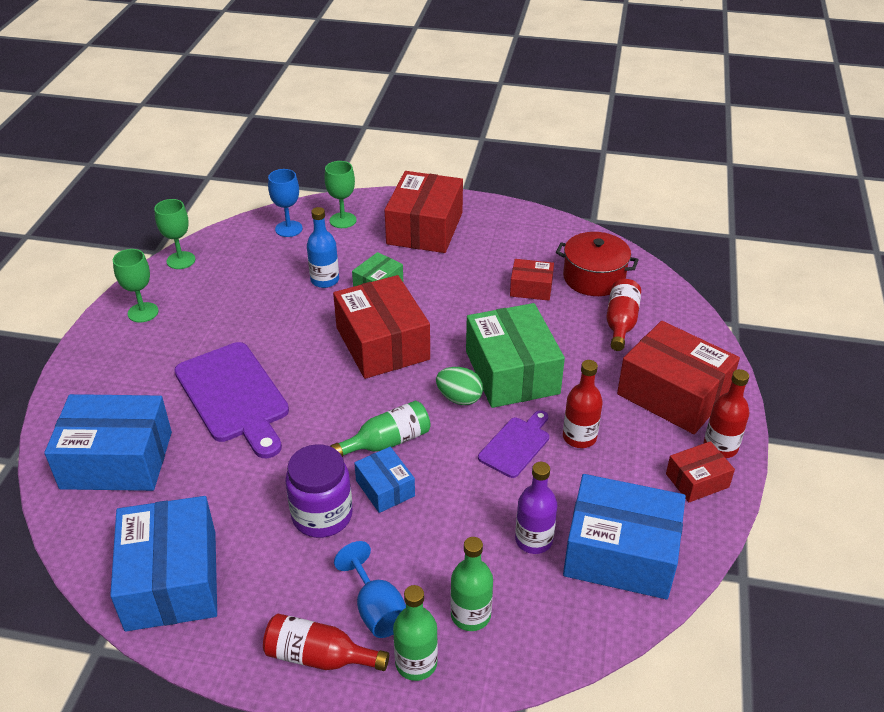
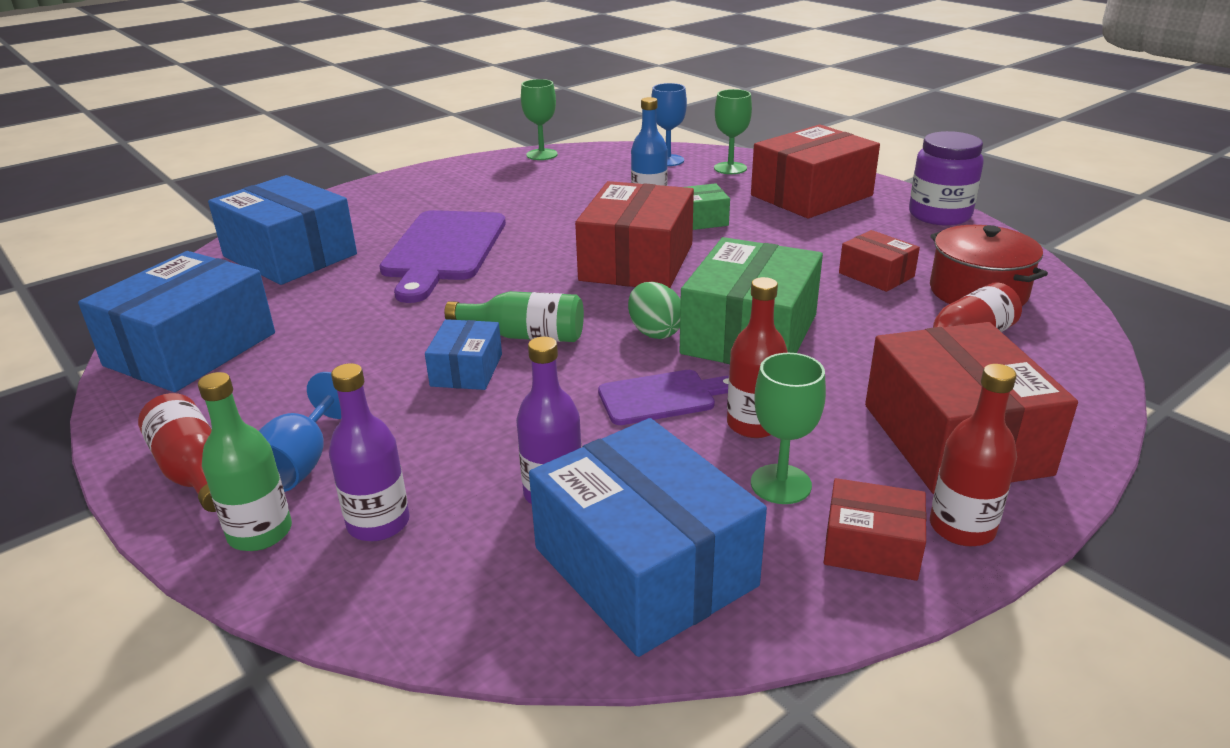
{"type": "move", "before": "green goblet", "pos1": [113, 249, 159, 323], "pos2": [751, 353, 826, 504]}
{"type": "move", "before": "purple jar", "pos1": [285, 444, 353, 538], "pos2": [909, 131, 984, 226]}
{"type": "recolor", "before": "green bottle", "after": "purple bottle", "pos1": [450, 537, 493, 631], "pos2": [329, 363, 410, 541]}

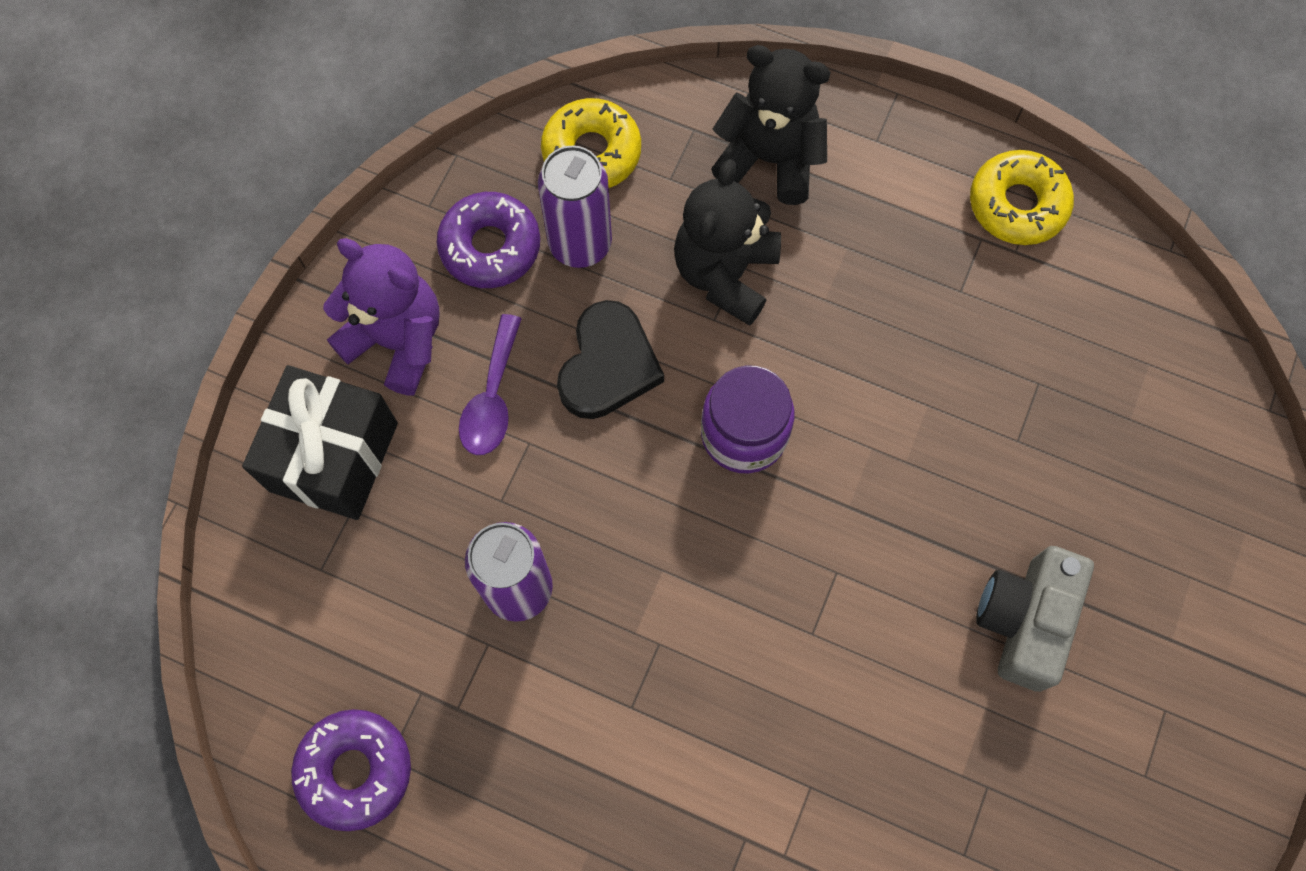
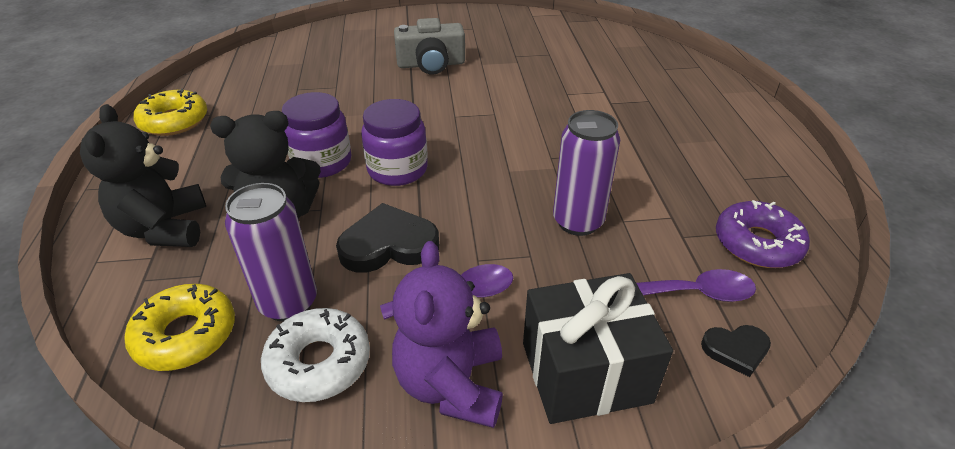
{"type": "recolor", "before": "purple donut", "after": "white donut", "pos1": [436, 192, 540, 288], "pos2": [261, 308, 370, 402]}
{"type": "insert", "after": "purple jar", "pos2": [282, 92, 352, 178]}
{"type": "insert", "after": "purple spoon", "pos2": [637, 269, 756, 302]}
{"type": "insert", "after": "black heart", "pos2": [701, 325, 771, 377]}

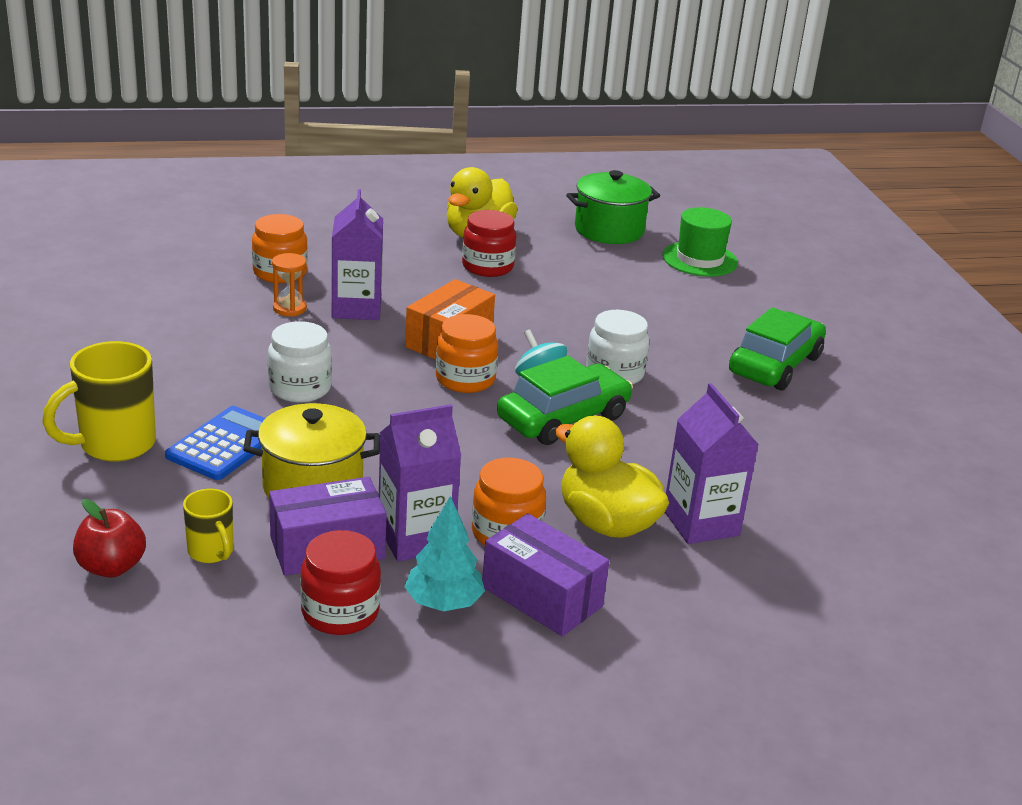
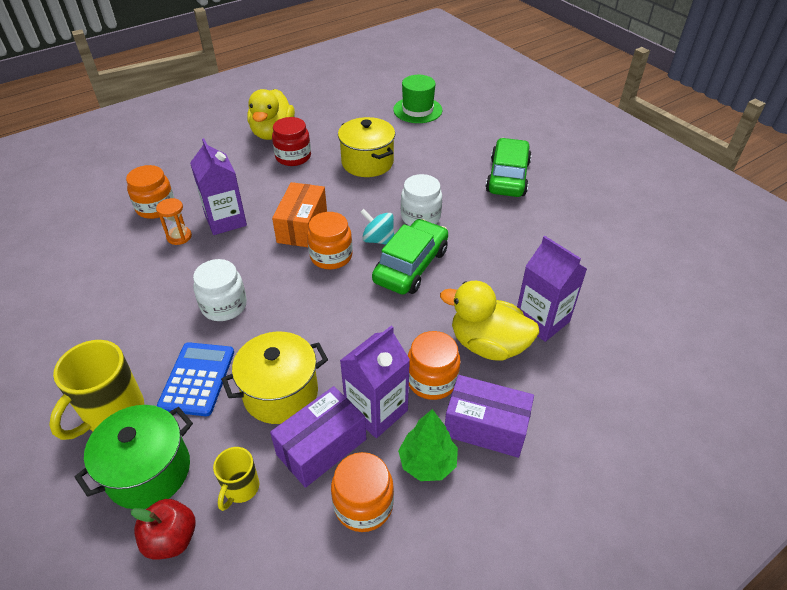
{"type": "rotate", "before": "yellow mug", "pos1": [183, 489, 233, 563], "pos2": [213, 447, 259, 511], "turn": 75}
{"type": "recolor", "before": "red jar", "after": "orange jar", "pos1": [300, 530, 381, 635], "pos2": [331, 452, 394, 532]}
{"type": "recolor", "before": "turquoise tree", "after": "green tree", "pos1": [405, 496, 485, 611], "pos2": [398, 409, 458, 481]}
{"type": "move", "before": "green pot", "pos1": [566, 170, 660, 244], "pos2": [74, 405, 193, 509]}
{"type": "insert", "after": "yellow pot", "pos2": [338, 117, 395, 177]}

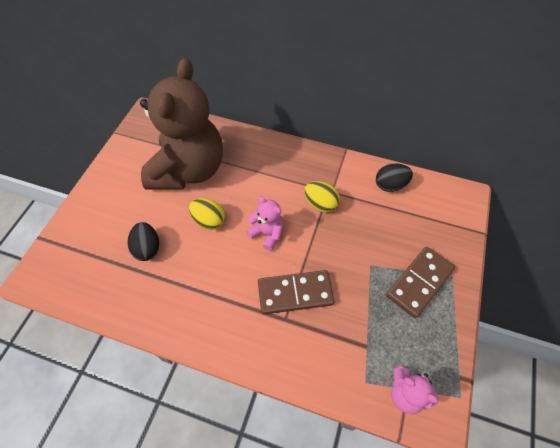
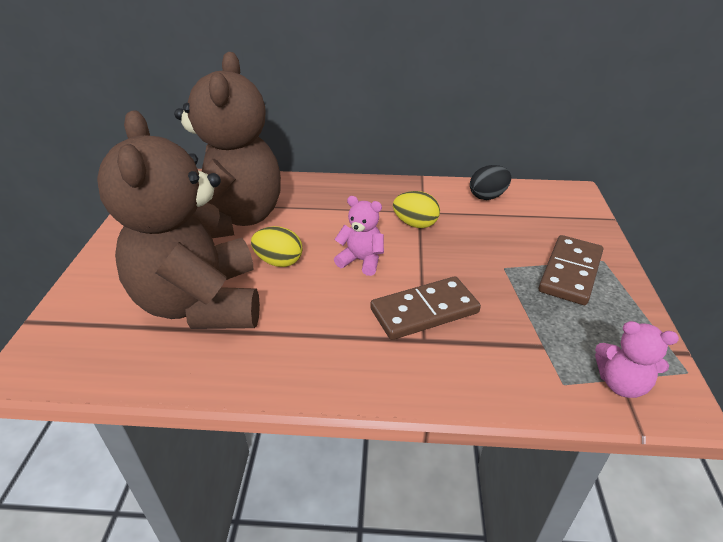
{"type": "replace", "before": "black egg", "after": "brown teddy bear", "pos1": [128, 222, 160, 261], "pos2": [97, 110, 260, 329]}

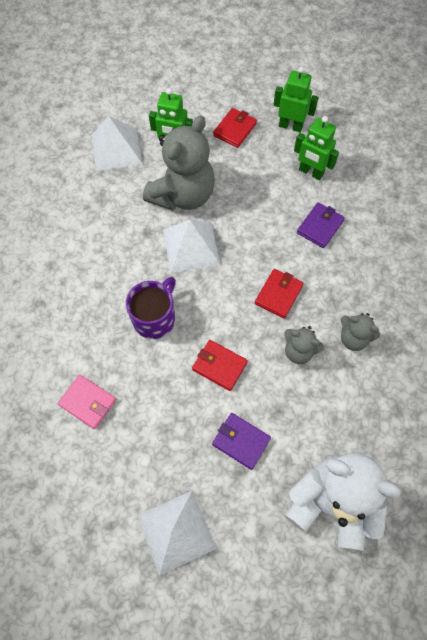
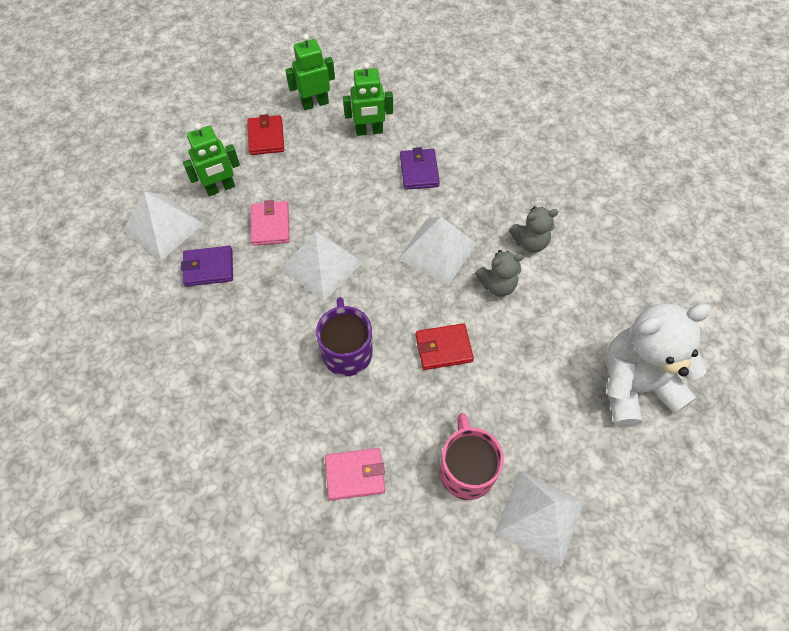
{"type": "replace", "before": "grey teddy bear", "after": "pink wallet", "pos1": [143, 115, 215, 210], "pos2": [251, 200, 290, 246]}
{"type": "move", "before": "purple wallet", "pos1": [212, 413, 271, 470], "pos2": [181, 246, 233, 287]}
{"type": "replace", "before": "red wallet", "after": "white pyramid", "pos1": [255, 269, 304, 318], "pos2": [398, 217, 476, 286]}
{"type": "insert", "after": "pink mug", "pos2": [440, 413, 504, 500]}

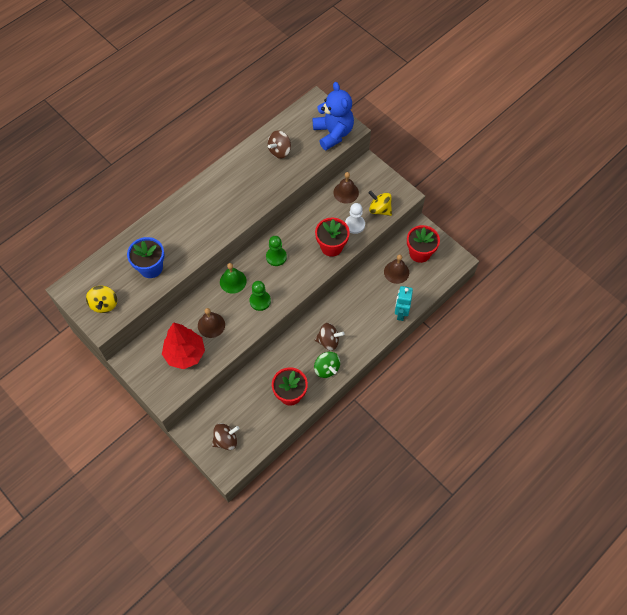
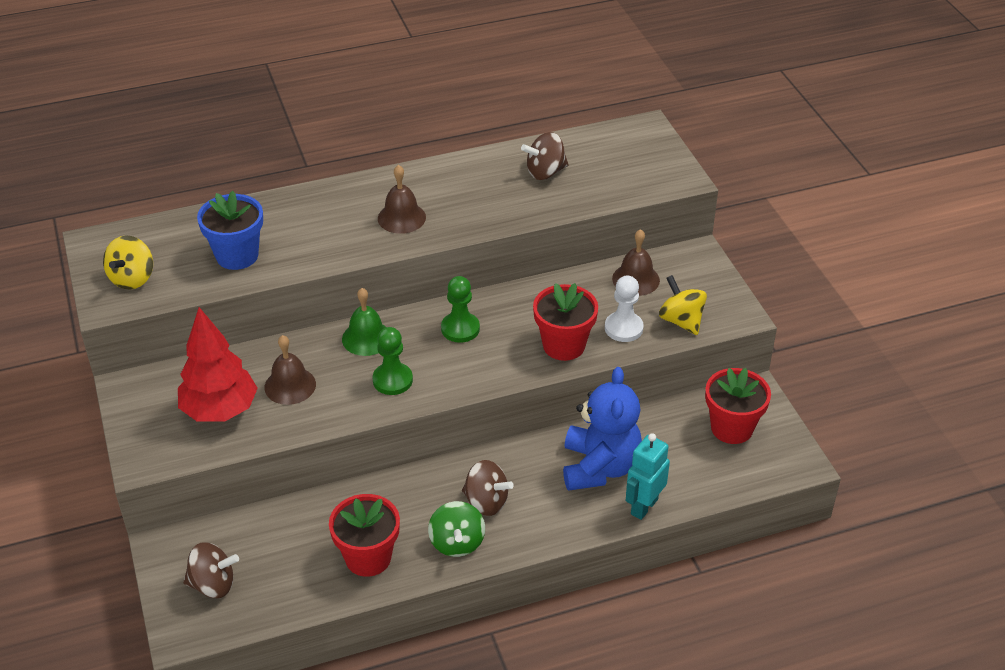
{"type": "move", "before": "blue teddy bear", "pos1": [313, 82, 354, 150], "pos2": [563, 367, 642, 491]}
{"type": "move", "before": "brown bell", "pos1": [384, 254, 409, 284], "pos2": [378, 165, 426, 234]}

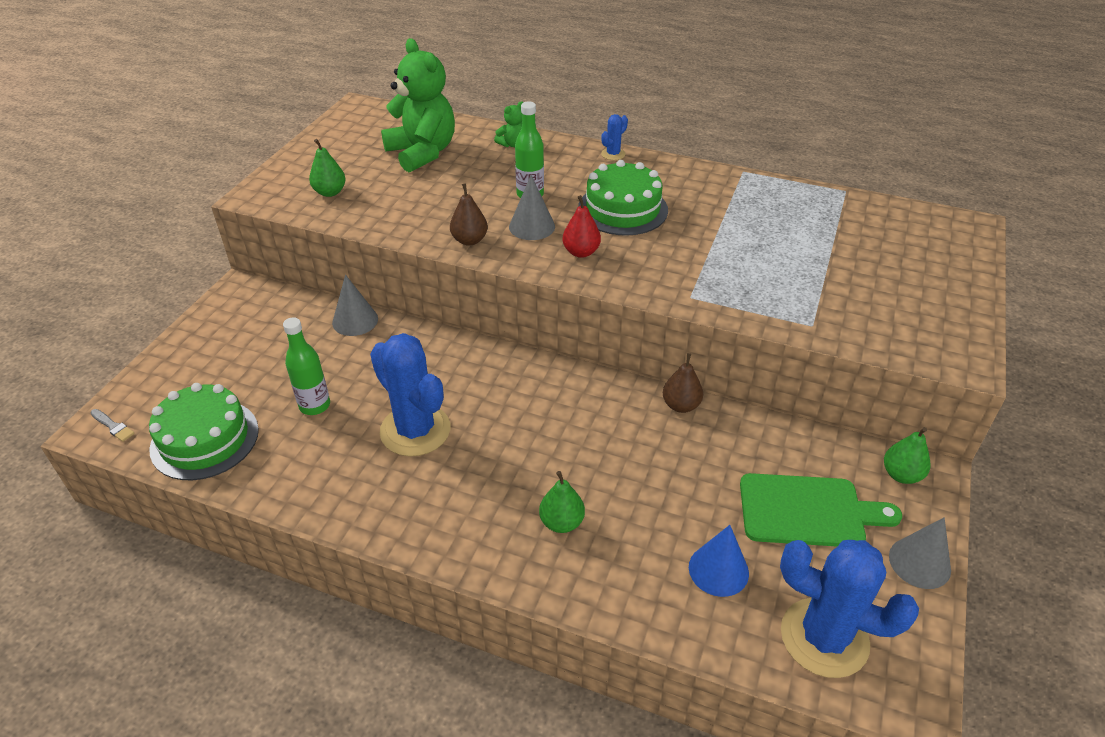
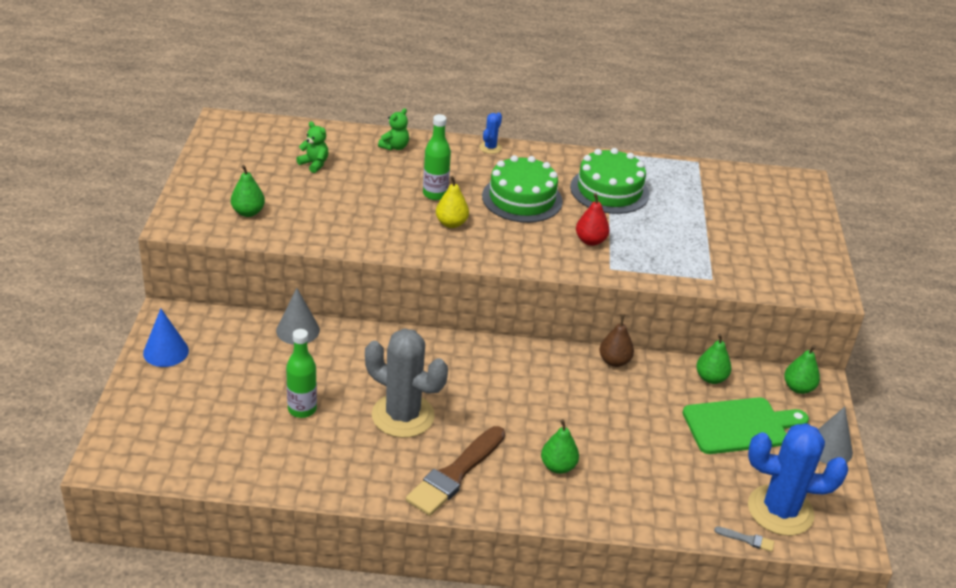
{"type": "move", "before": "grey brush", "pos1": [90, 409, 135, 442], "pos2": [714, 526, 774, 552]}
{"type": "move", "before": "green cake", "pos1": [149, 383, 259, 480], "pos2": [570, 148, 649, 214]}
{"type": "recolor", "before": "blue cactus", "after": "grey cactus", "pos1": [370, 333, 450, 456], "pos2": [365, 328, 448, 438]}
{"type": "resize", "before": "green teddy bear", "pos1": [381, 38, 455, 173], "pos2": [296, 121, 328, 173], "scale": 0.43}
{"type": "delete", "before": "brown pear", "pos1": [450, 183, 488, 246]}
{"type": "replace", "before": "grey cone", "after": "yellow pear", "pos1": [509, 175, 555, 240], "pos2": [436, 176, 469, 228]}
{"type": "move", "before": "red pear", "pos1": [562, 195, 601, 258], "pos2": [576, 193, 610, 246]}
{"type": "move", "before": "blue cone", "pos1": [689, 525, 749, 597], "pos2": [143, 309, 189, 367]}
{"type": "insert", "after": "brown brush", "pos2": [406, 426, 505, 516]}
{"type": "insert", "after": "green pear", "pos2": [696, 334, 732, 384]}

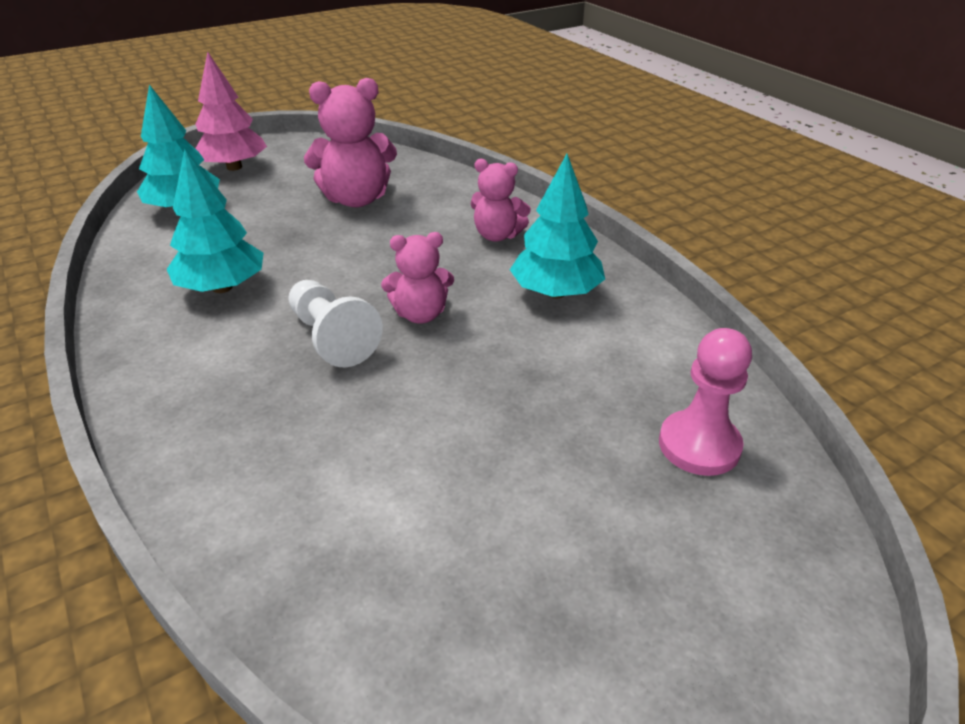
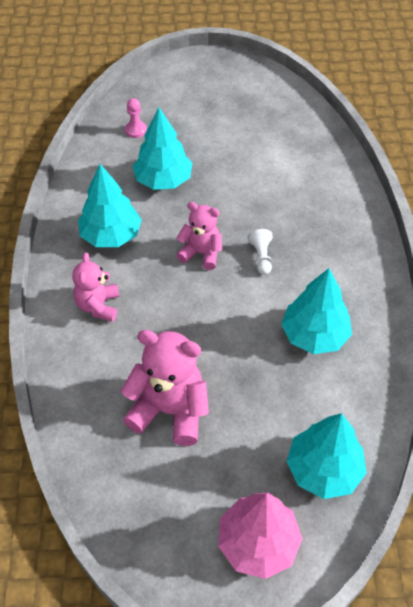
{"type": "resize", "before": "white pawn", "pos1": [289, 280, 383, 367], "pos2": [248, 229, 273, 275], "scale": 0.58}
{"type": "rotate", "before": "pink teddy bear", "pos1": [471, 159, 531, 242], "pos2": [72, 252, 119, 322], "turn": -135}
{"type": "resize", "before": "pink pawn", "pos1": [659, 328, 752, 476], "pos2": [125, 98, 147, 138], "scale": 0.58}
{"type": "insert", "after": "turquoise tree", "pos2": [133, 107, 193, 190]}

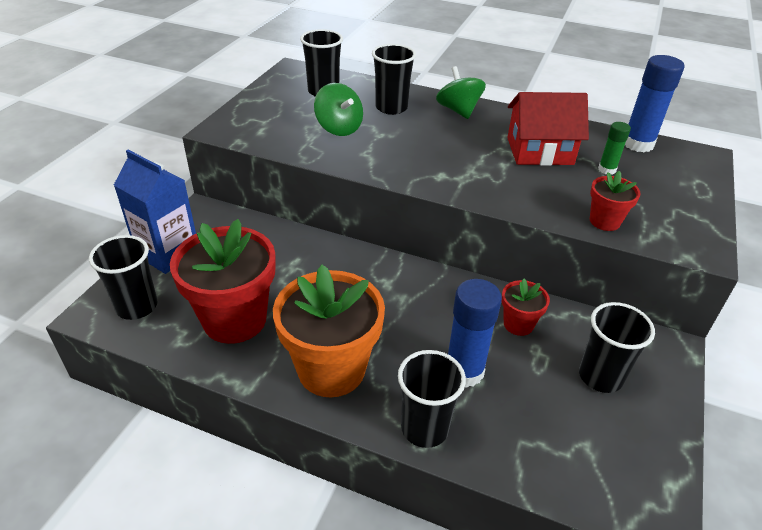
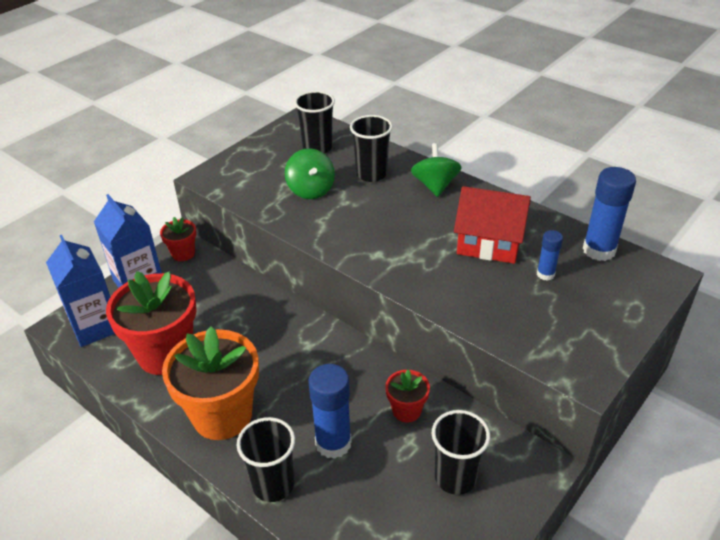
{"type": "replace", "before": "black cup", "after": "blue carton", "pos1": [89, 235, 158, 320], "pos2": [46, 235, 115, 347]}
{"type": "move", "before": "red flower pot", "pos1": [590, 171, 640, 231], "pos2": [160, 217, 196, 261]}
{"type": "recolor", "before": "green glue stick", "after": "blue glue stick", "pos1": [598, 122, 631, 175], "pos2": [537, 230, 563, 281]}

